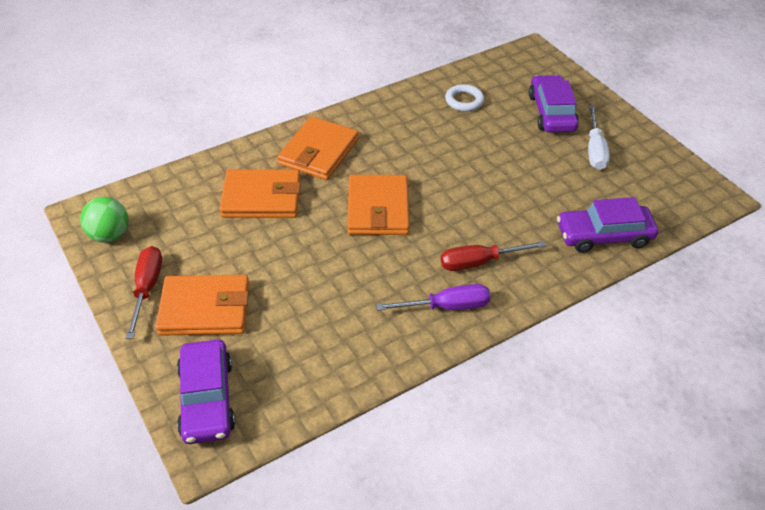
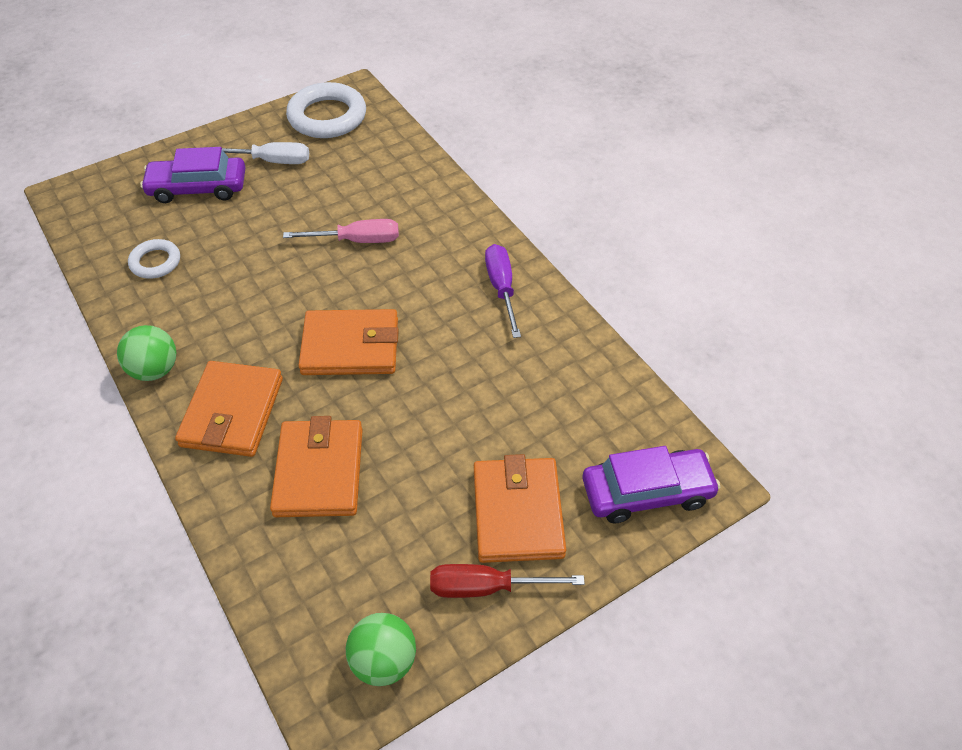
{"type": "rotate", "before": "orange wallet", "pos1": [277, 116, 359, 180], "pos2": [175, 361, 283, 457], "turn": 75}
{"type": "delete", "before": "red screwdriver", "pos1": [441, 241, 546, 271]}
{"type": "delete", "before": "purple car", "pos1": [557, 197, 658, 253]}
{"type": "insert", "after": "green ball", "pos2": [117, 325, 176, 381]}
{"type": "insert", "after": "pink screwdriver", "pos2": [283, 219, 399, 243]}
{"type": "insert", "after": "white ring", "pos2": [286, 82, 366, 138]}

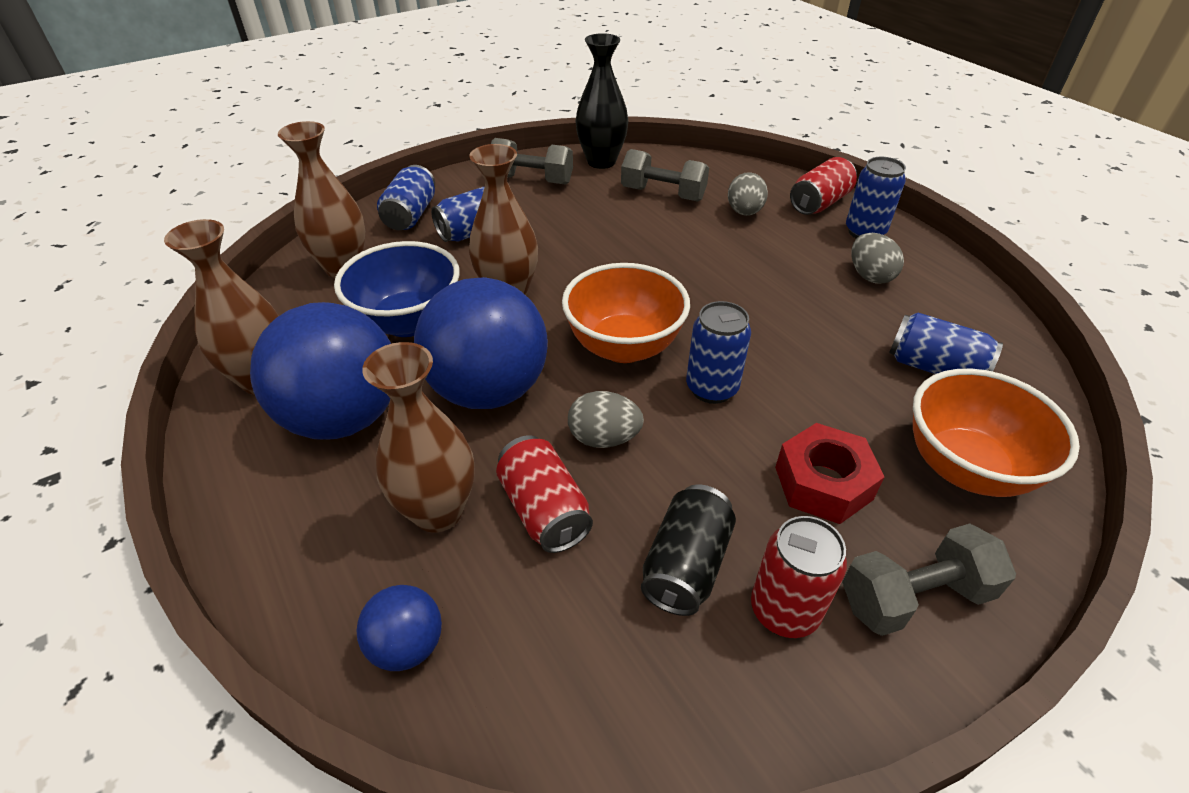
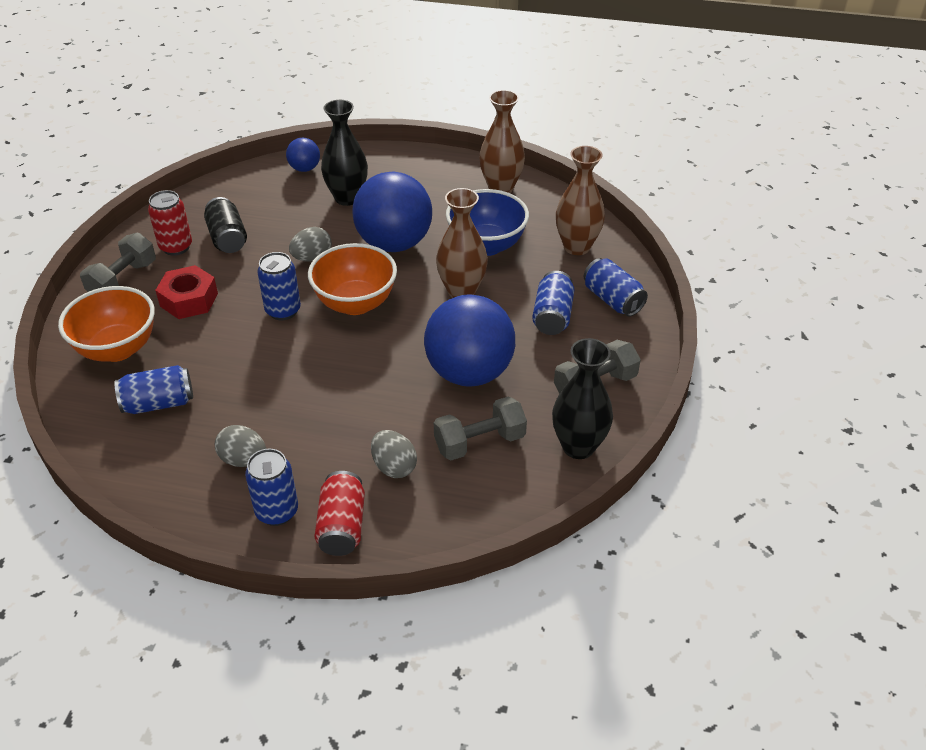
{"type": "move", "before": "blue ball", "pos1": [250, 302, 391, 440], "pos2": [424, 295, 515, 386]}
{"type": "recolor", "before": "brown vase", "after": "black vase", "pos1": [362, 342, 475, 533], "pos2": [321, 100, 368, 206]}
{"type": "delete", "before": "red can", "pos1": [496, 435, 593, 553]}

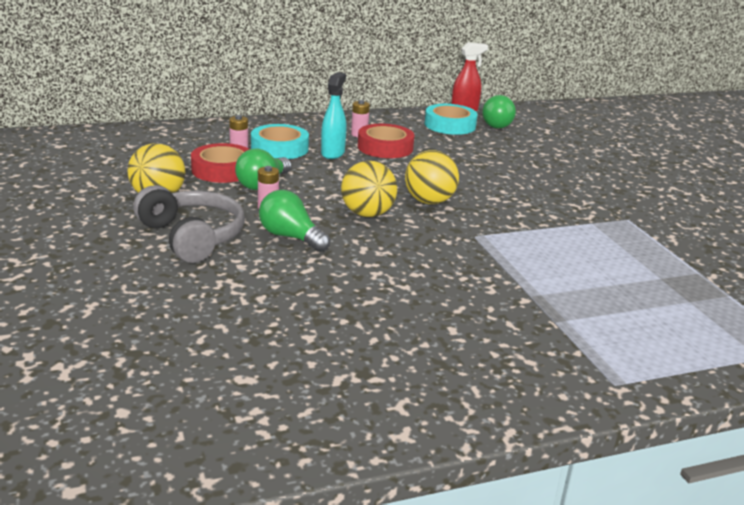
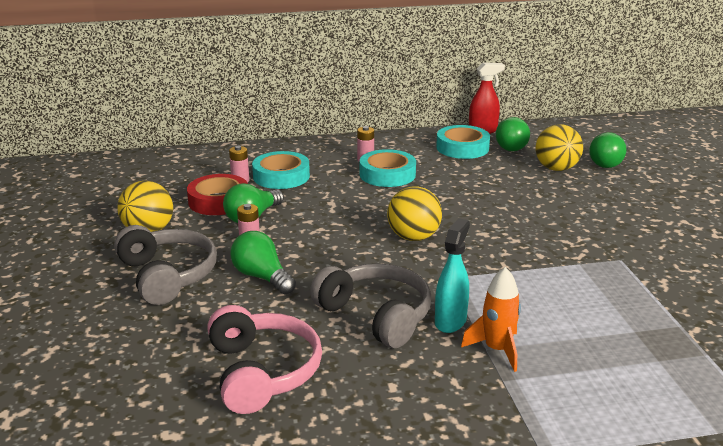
{"type": "move", "before": "turquoise spray bottle", "pos1": [321, 72, 346, 159], "pos2": [435, 218, 470, 333]}
{"type": "move", "before": "yellow ball", "pos1": [341, 161, 397, 217], "pos2": [536, 124, 583, 171]}
{"type": "recolor", "before": "red tape", "after": "turquoise tape", "pos1": [358, 124, 415, 158], "pos2": [360, 149, 416, 187]}
{"type": "insert", "after": "pink headphones", "pos2": [207, 305, 322, 414]}
{"type": "insert", "after": "grey headphones", "pos2": [310, 263, 431, 348]}
{"type": "insert", "after": "orange rocket", "pos2": [461, 267, 521, 372]}
{"type": "insert", "after": "green light bulb", "pos2": [589, 132, 628, 168]}

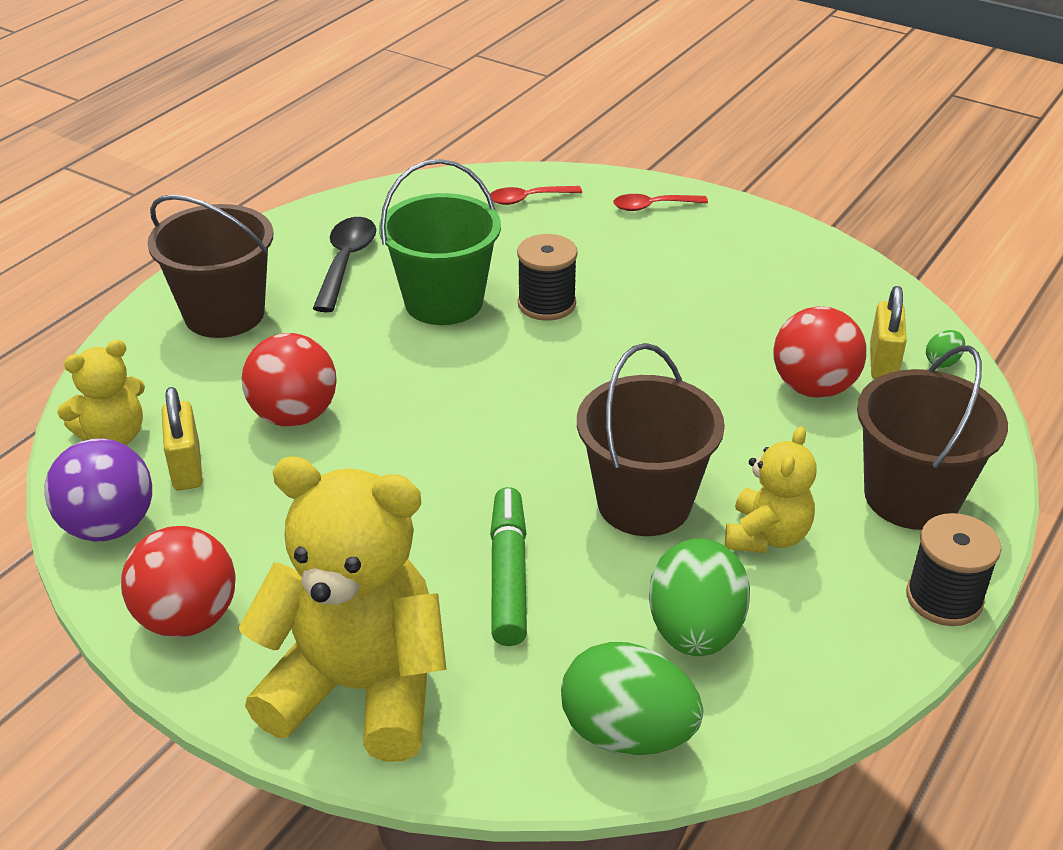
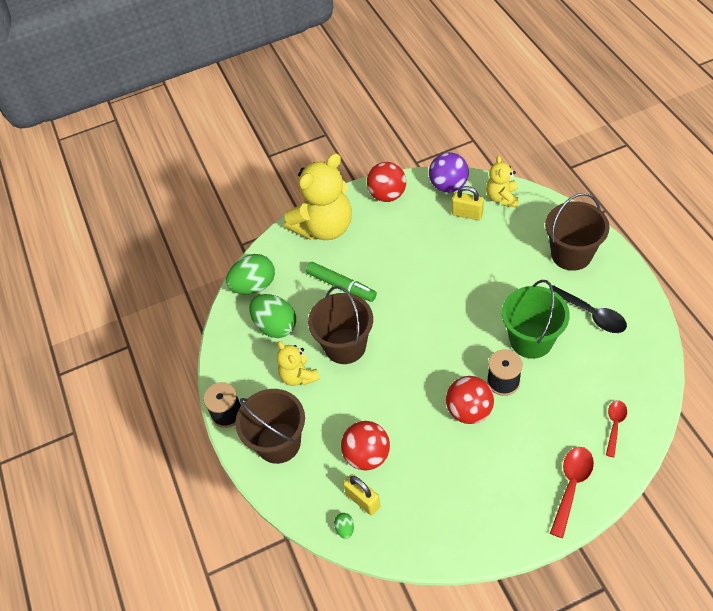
{"type": "move", "before": "red ball", "pos1": [241, 333, 337, 427], "pos2": [446, 376, 494, 424]}
{"type": "resize", "before": "red spoon", "pos1": [613, 194, 708, 211], "pos2": [550, 447, 594, 538], "scale": 1.52}

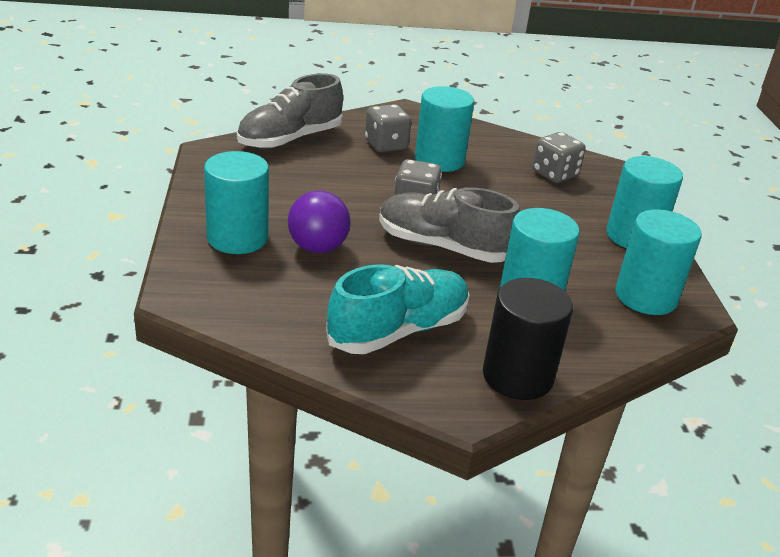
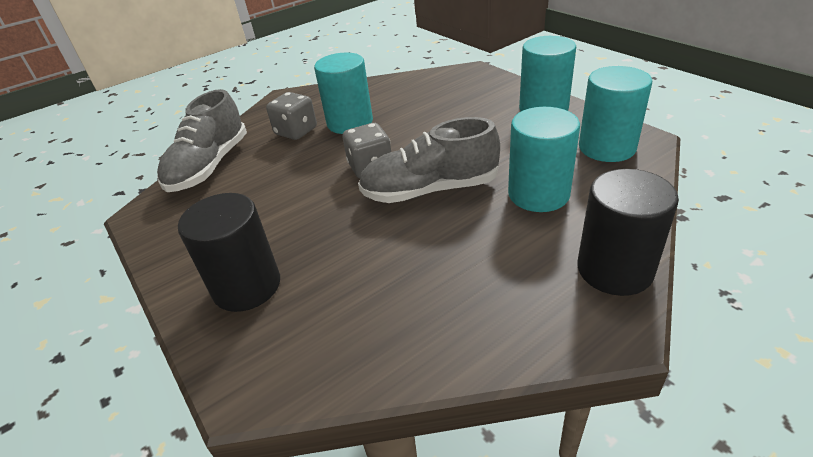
{"type": "recolor", "before": "turquoise cylinder", "after": "black cylinder", "pos1": [204, 151, 269, 254], "pos2": [178, 193, 280, 312]}
{"type": "delete", "before": "purple ball", "pos1": [288, 191, 351, 253]}
{"type": "delete", "before": "turquoise shoe", "pos1": [326, 264, 470, 354]}
{"type": "delete", "before": "grey dice", "pos1": [532, 132, 586, 183]}

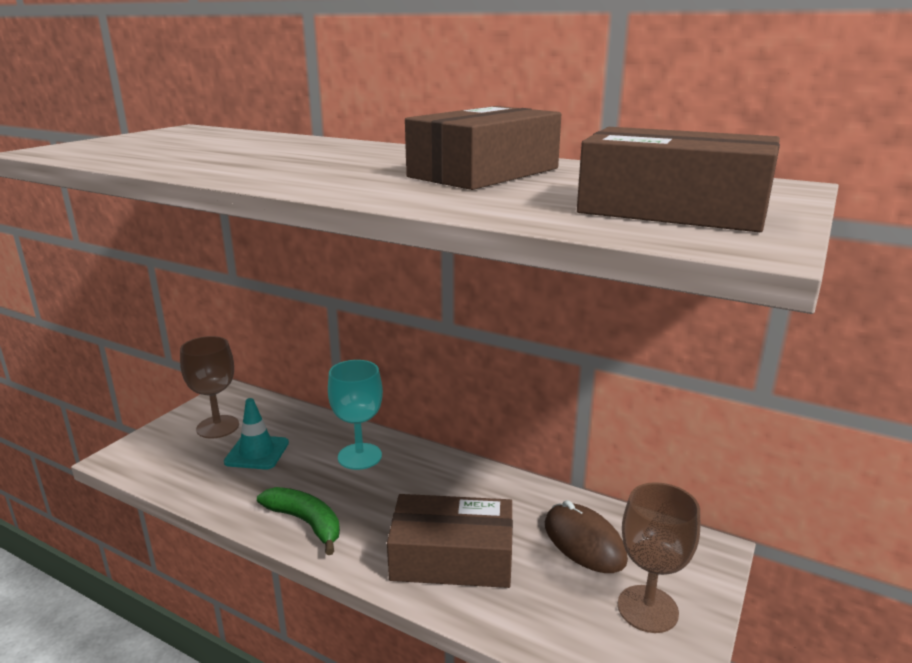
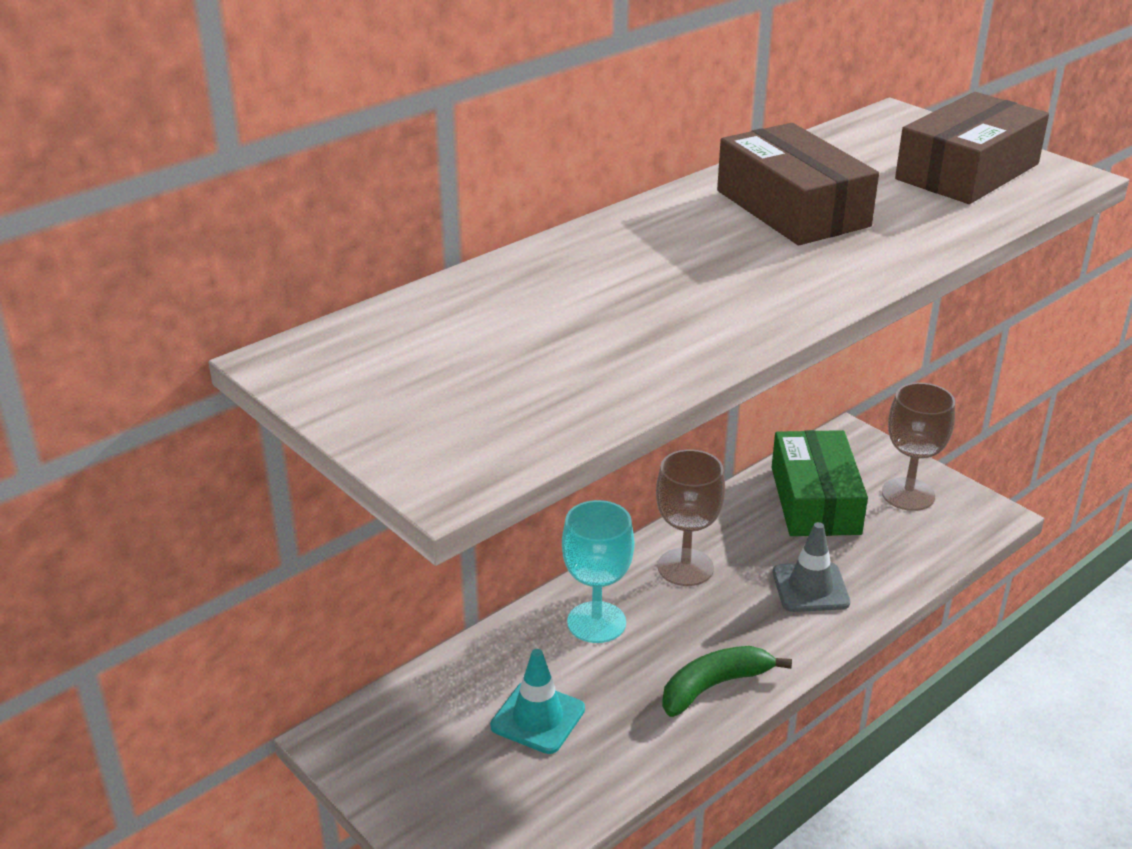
{"type": "move", "before": "brown goblet", "pos1": [180, 336, 239, 439], "pos2": [656, 450, 725, 586]}
{"type": "replace", "before": "brown box", "after": "grey traffic cone", "pos1": [387, 494, 513, 588], "pos2": [773, 522, 850, 612]}
{"type": "replace", "before": "brown mouse", "after": "green box", "pos1": [545, 500, 628, 573], "pos2": [771, 430, 868, 536]}

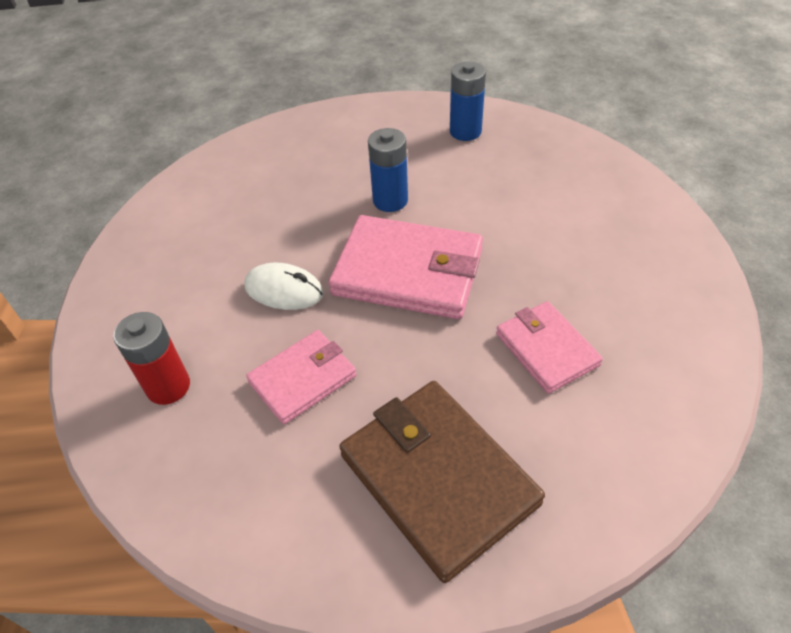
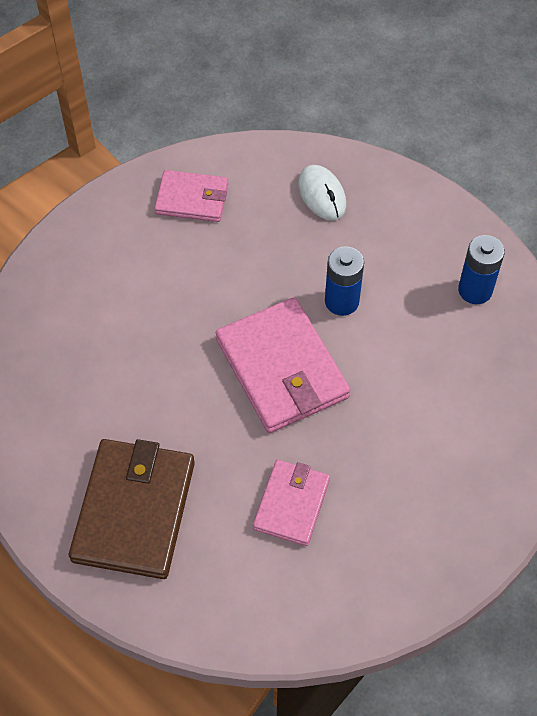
{"type": "delete", "before": "red battery", "pos1": [113, 312, 190, 405]}
{"type": "move", "before": "white mouse", "pos1": [244, 263, 324, 310], "pos2": [298, 165, 346, 220]}
{"type": "move", "before": "pink wallet", "pos1": [246, 330, 357, 424], "pos2": [155, 170, 228, 222]}

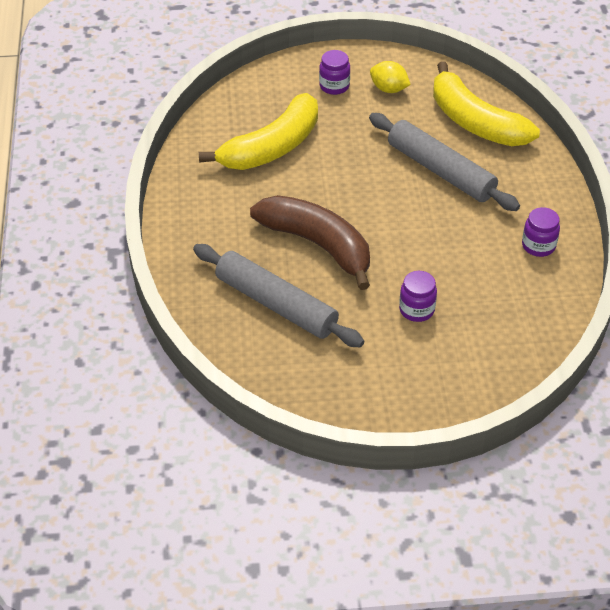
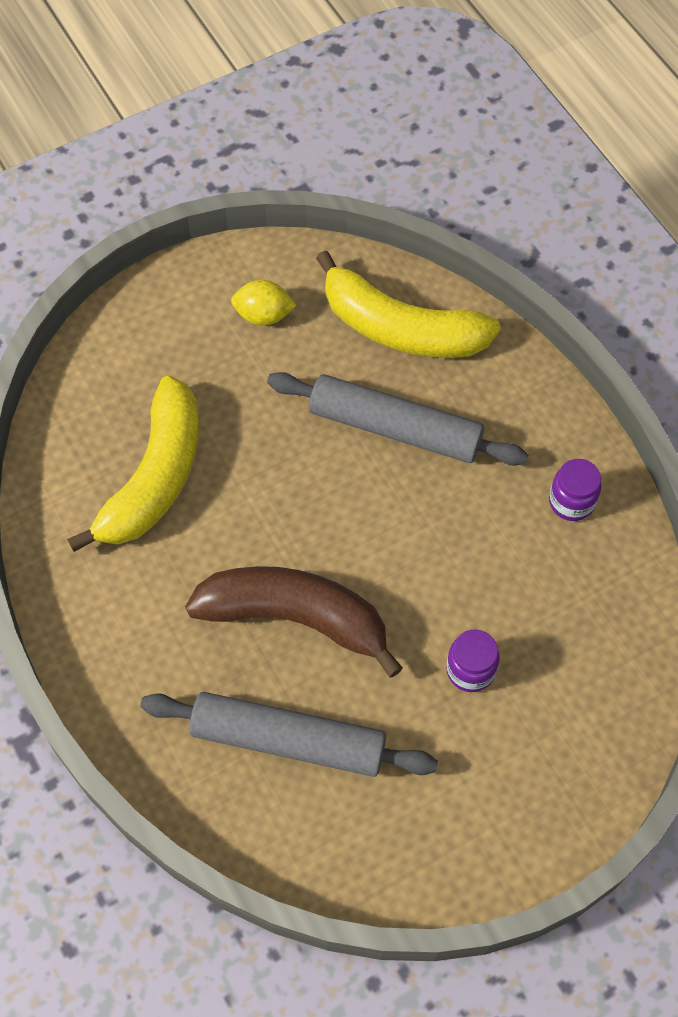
{"type": "delete", "before": "purple jar", "pos1": [319, 50, 350, 95]}

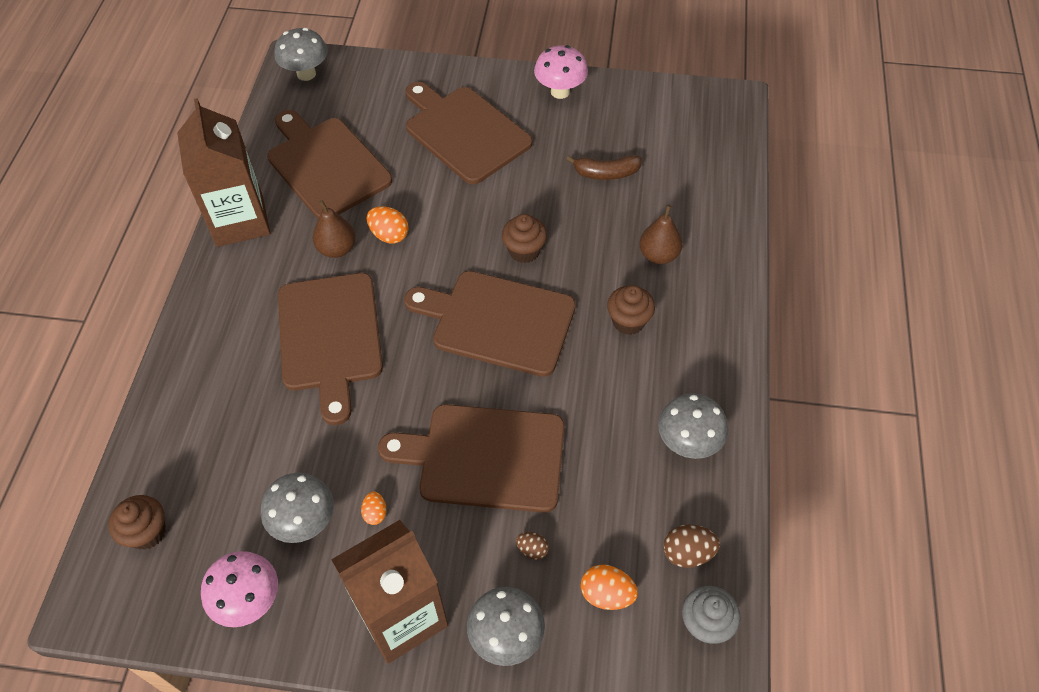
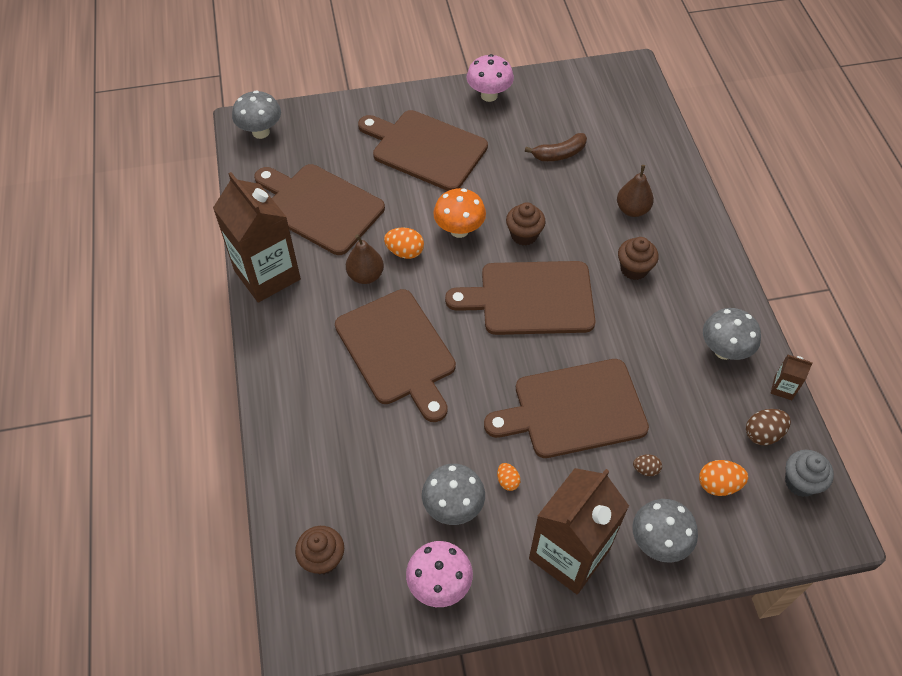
{"type": "insert", "after": "orange mushroom", "pos2": [433, 188, 486, 238]}
{"type": "insert", "after": "brown carton", "pos2": [771, 354, 813, 400]}

